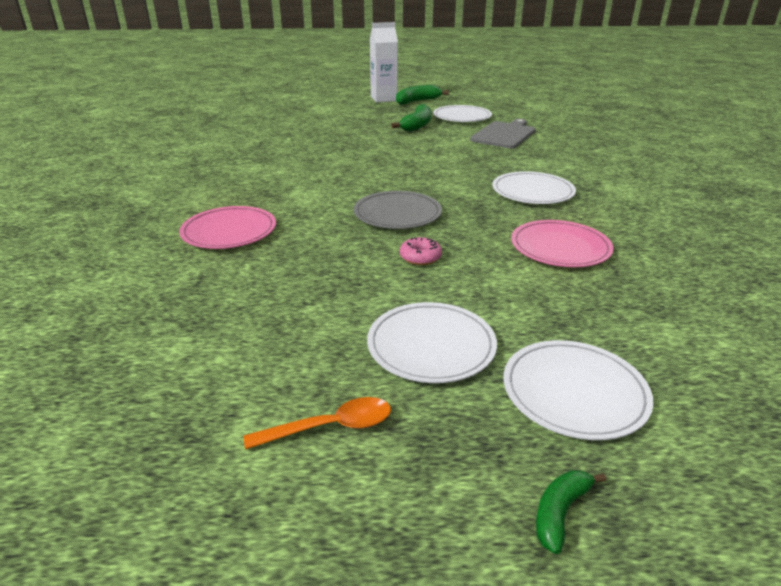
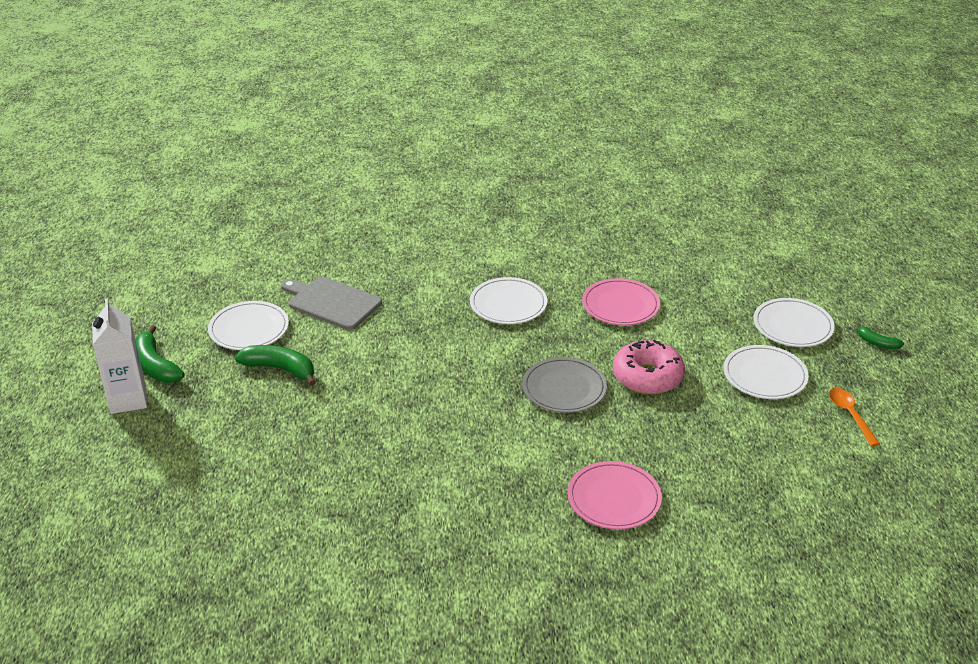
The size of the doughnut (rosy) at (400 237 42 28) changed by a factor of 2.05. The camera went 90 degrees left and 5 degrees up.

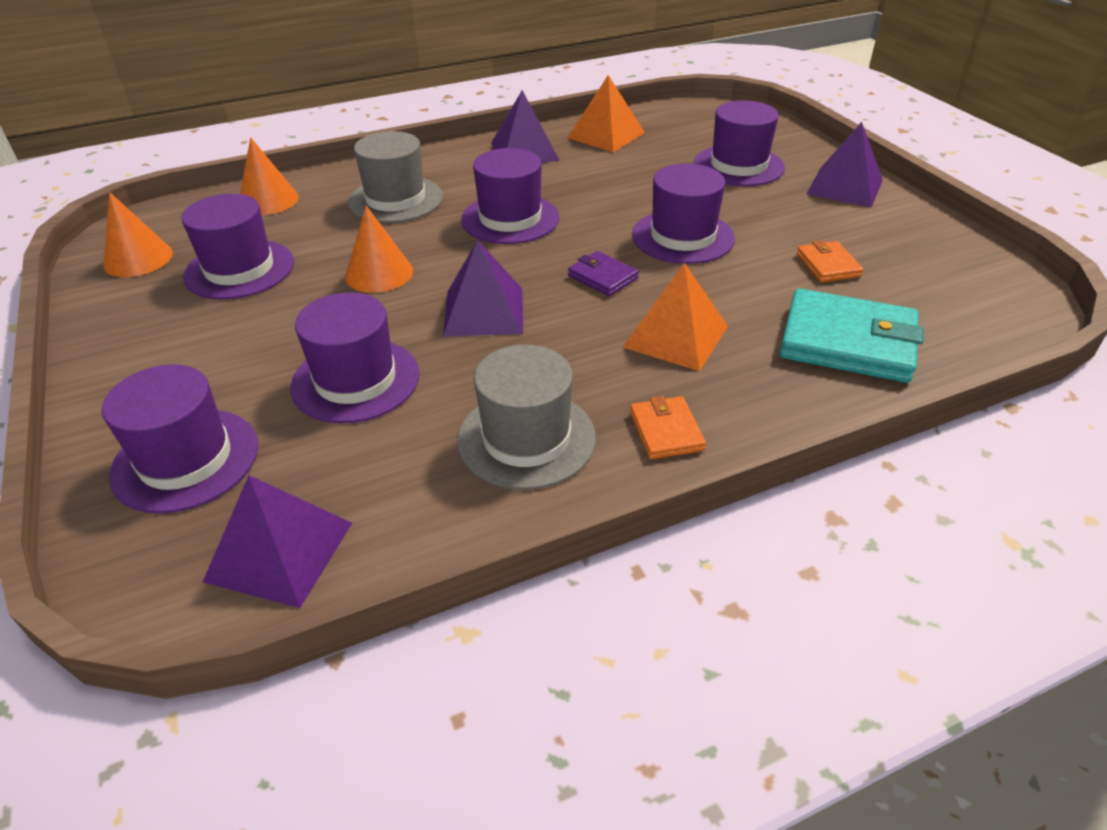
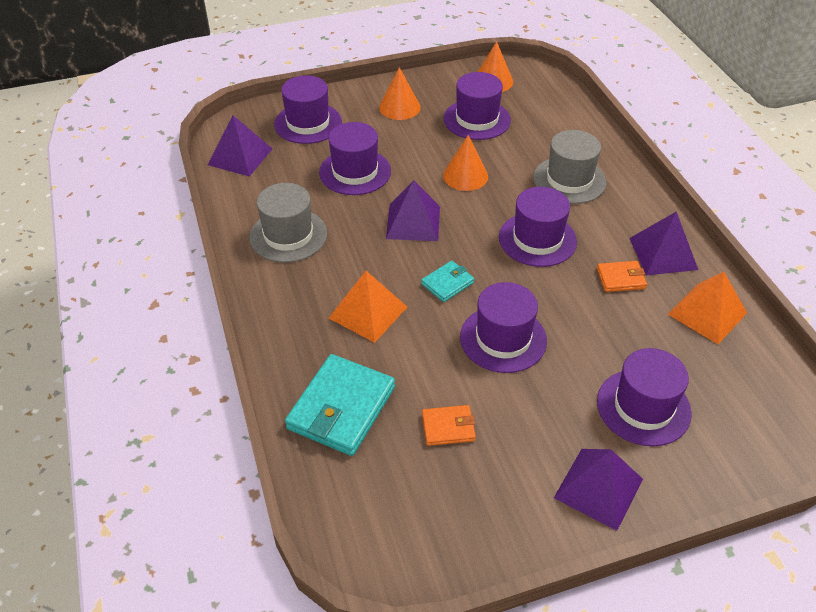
The cone (bright orange) ended up elsewhere, having gone from (240 137 59 78) to (379 67 42 53). What was the wallet (royal purple) at (568 251 71 45) turned into the wallet (teal) at (421 261 53 41). The wallet (bright orange) ended up elsewhere, having gone from (630 396 76 63) to (597 261 50 31). The camera went 95 degrees right and 5 degrees up.

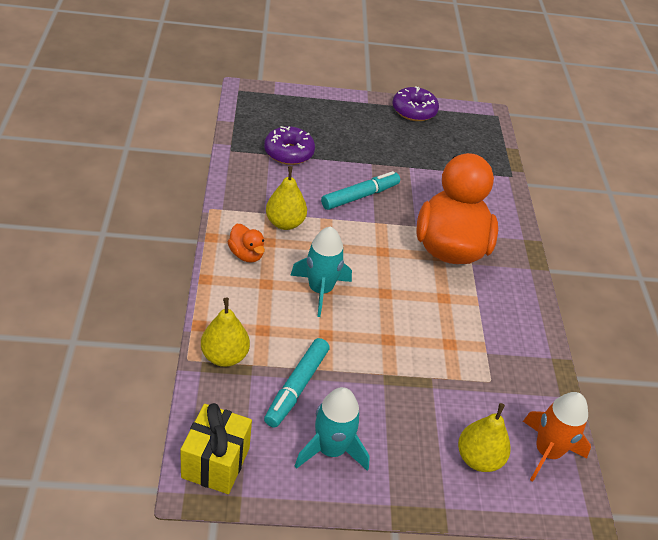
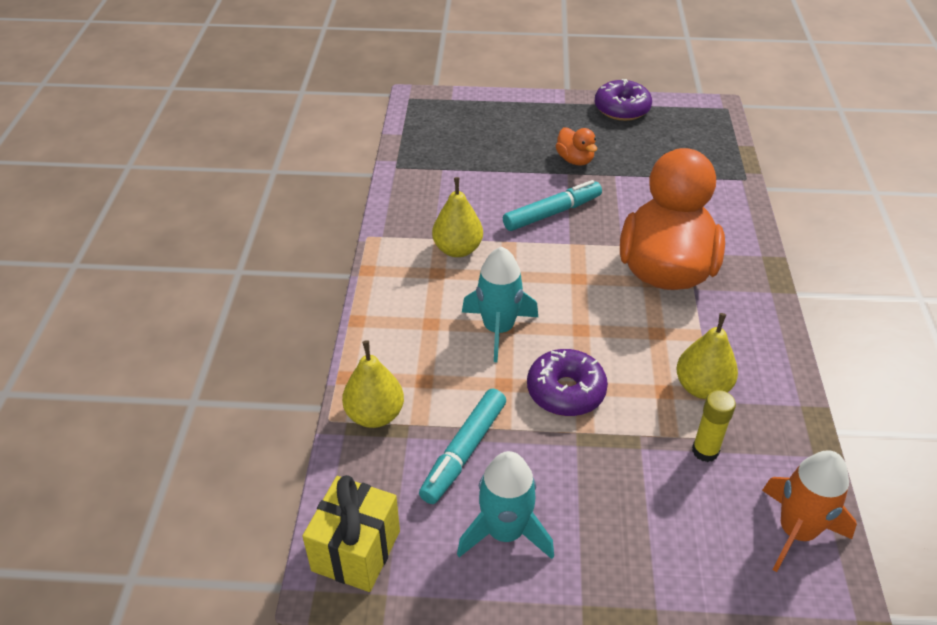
The duck (bright orange) ended up elsewhere, having gone from (228 224 37 39) to (556 127 41 39). The doughnut (royal purple) ended up elsewhere, having gone from (264 126 51 39) to (527 349 81 67). The pear fruit (yellow) ended up elsewhere, having gone from (458 403 53 69) to (676 313 62 86). The second view gained the glue (yellow) at (692 390 44 72). The camera went 10 degrees right and 0 degrees up.

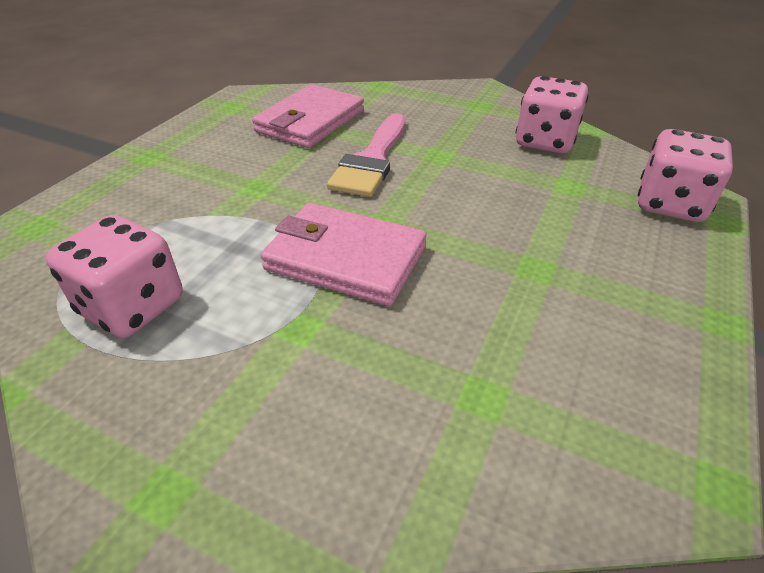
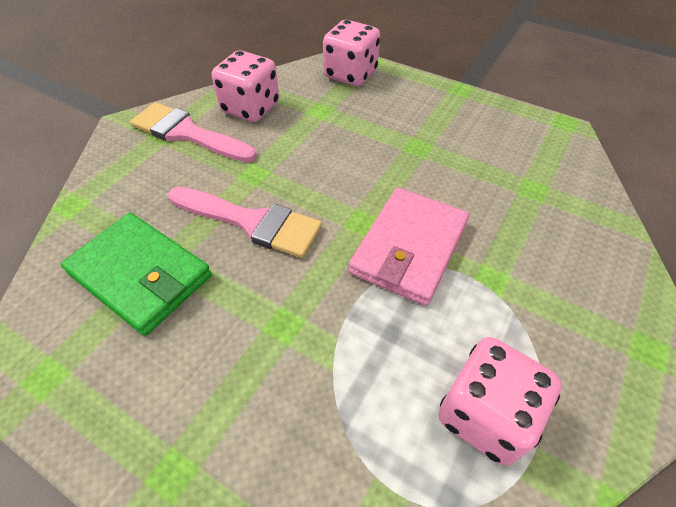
What was the wallet (rosy) at (252 84 112 64) turned into the wallet (emerald) at (61 213 151 123). The second view gained the brush (rosy) at (130 102 127 60). The camera went 85 degrees left and 10 degrees up.

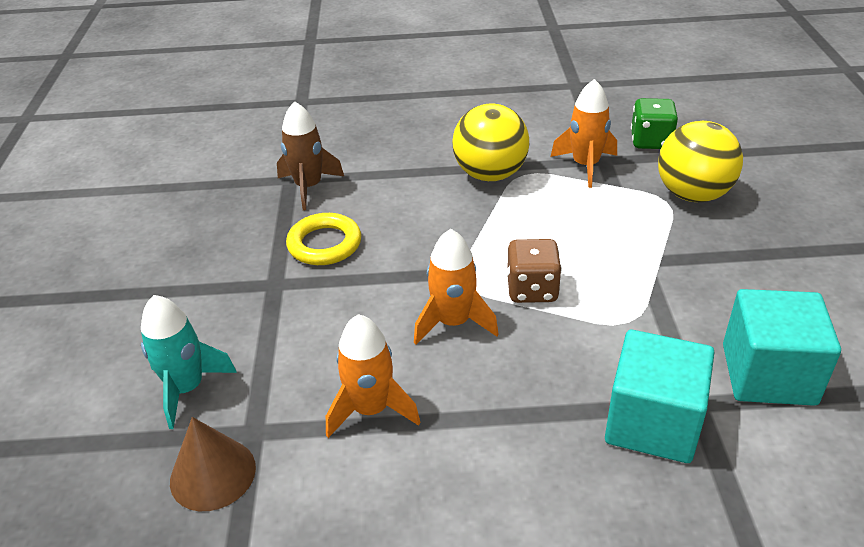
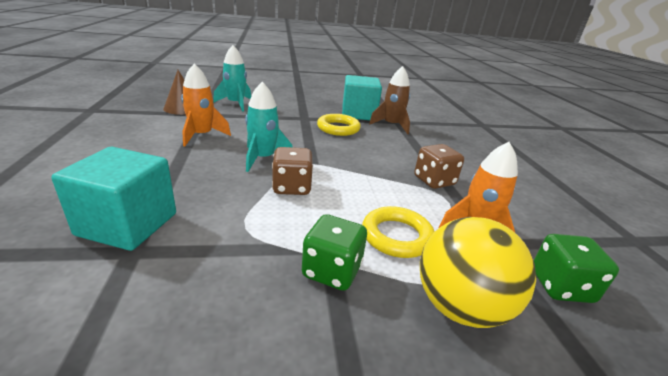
What was the rocket (bright orange) at (414 229 85 115) turned into the rocket (teal) at (245 82 48 90). Where the ball (yellow) stood at (452 103 77 78), the game die (dark brown) came to stand at (414 144 50 45). The cube (teal) ended up elsewhere, having gone from (723 289 118 117) to (342 75 40 45). The second view gained the game die (emerald) at (302 214 65 77). The second view gained the torus (yellow) at (362 206 73 52). The camera went 80 degrees right and 10 degrees down.

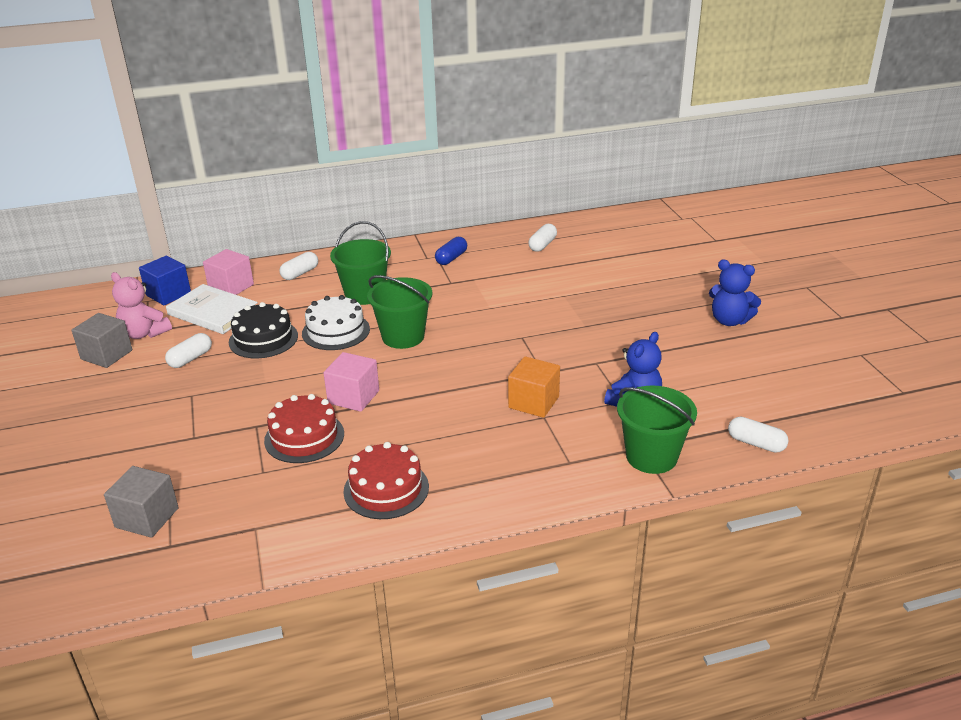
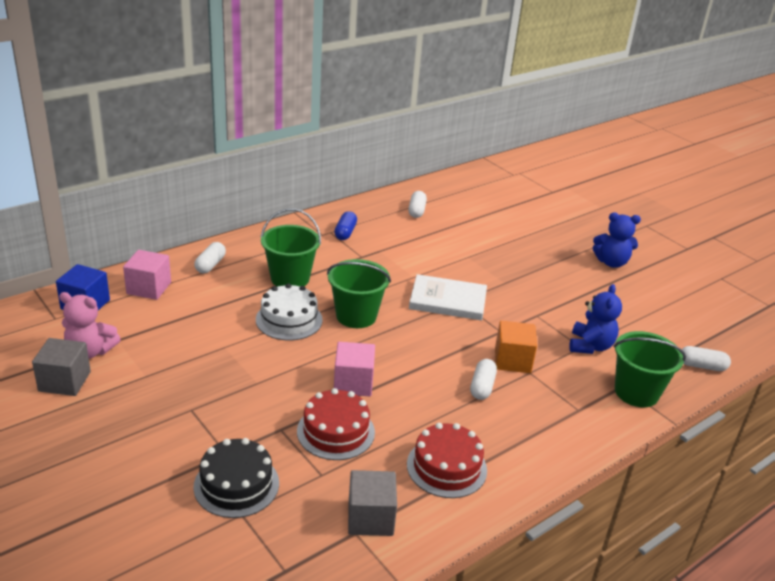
The cube (grey) ended up elsewhere, having gone from (104 466 75 72) to (348 470 49 66). The capsule (snow-white) ended up elsewhere, having gone from (165 333 47 35) to (470 359 27 41). The hardback (snow-white) ended up elsewhere, having gone from (166 284 92 50) to (409 274 78 47). The gateau (ebony) ended up elsewhere, having gone from (229 302 69 56) to (193 438 86 80). The camera went 25 degrees left and 0 degrees up.

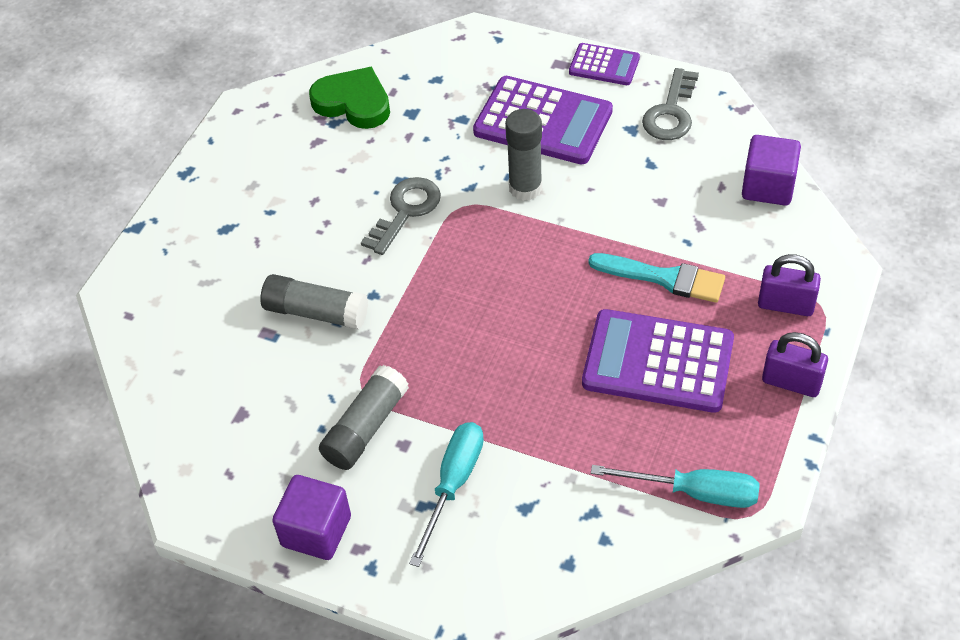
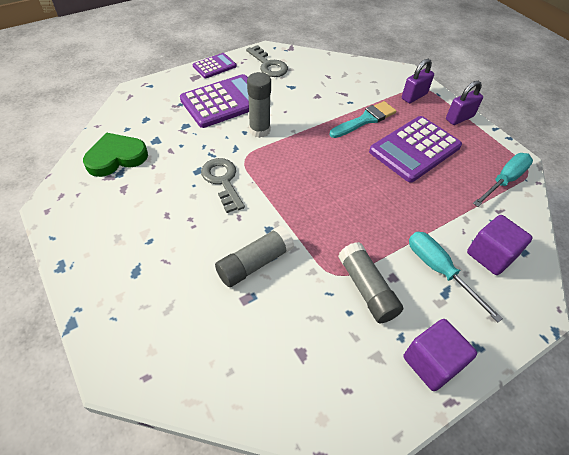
The cube (royal purple) ended up elsewhere, having gone from (742 135 59 70) to (467 215 65 60). The camera went 60 degrees left and 0 degrees up.

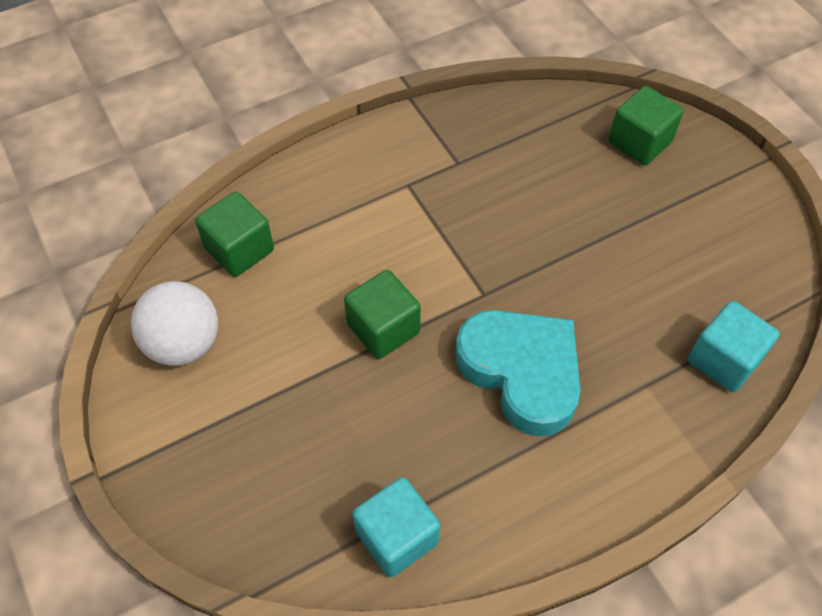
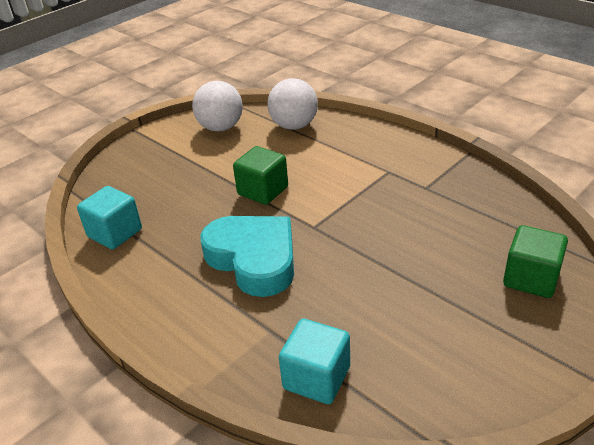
Where the cube (emerald) stood at (195 192 79 85), the ball (snow-white) came to stand at (267 78 51 52). The heart shape (teal) at (455 310 125 127) ended up facing another way, 75 degrees counterclockwise from before. The camera went 75 degrees right and 20 degrees down.

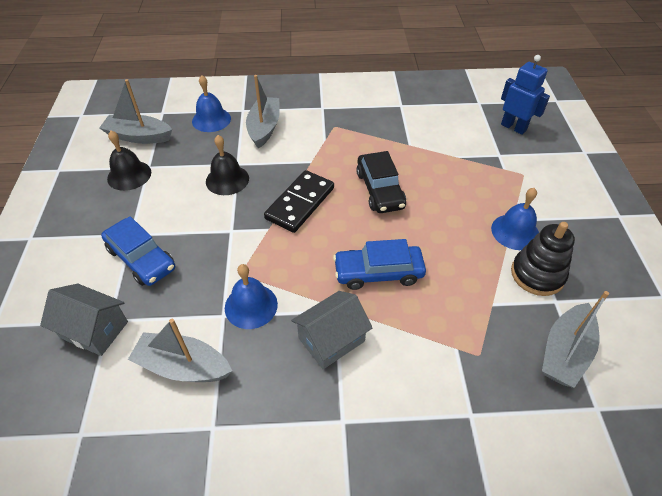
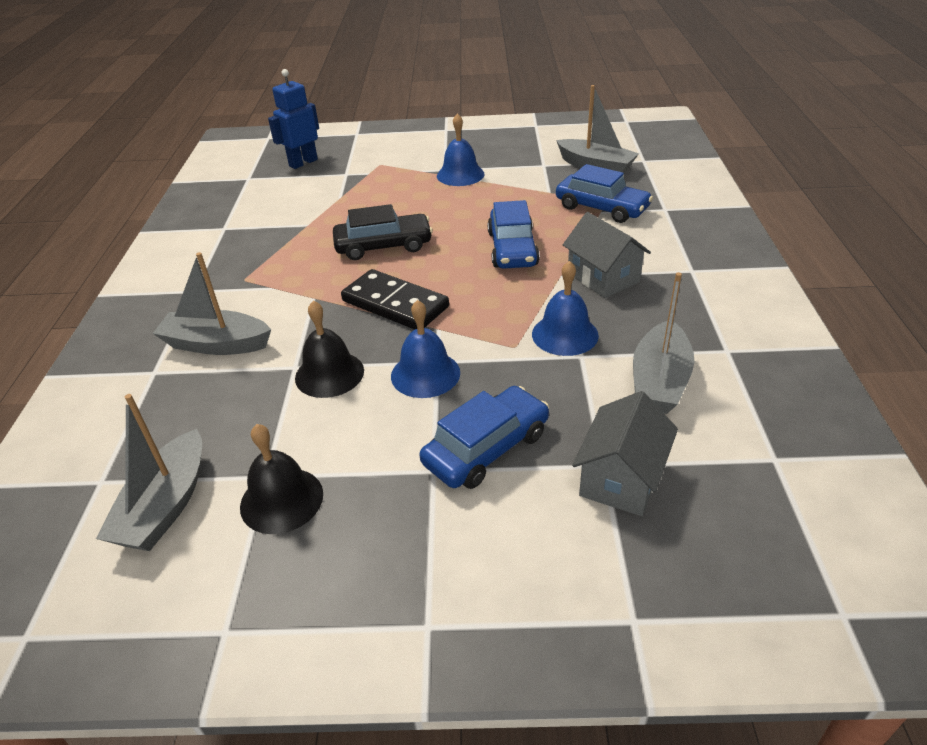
The school bell (royal blue) ended up elsewhere, having gone from (192 75 39 57) to (391 300 69 98). The second view lost the stacking toy (ebony) at (511 222 64 74). The second view gained the toy car (royal blue) at (556 164 97 59). The camera went 85 degrees left and 10 degrees down.

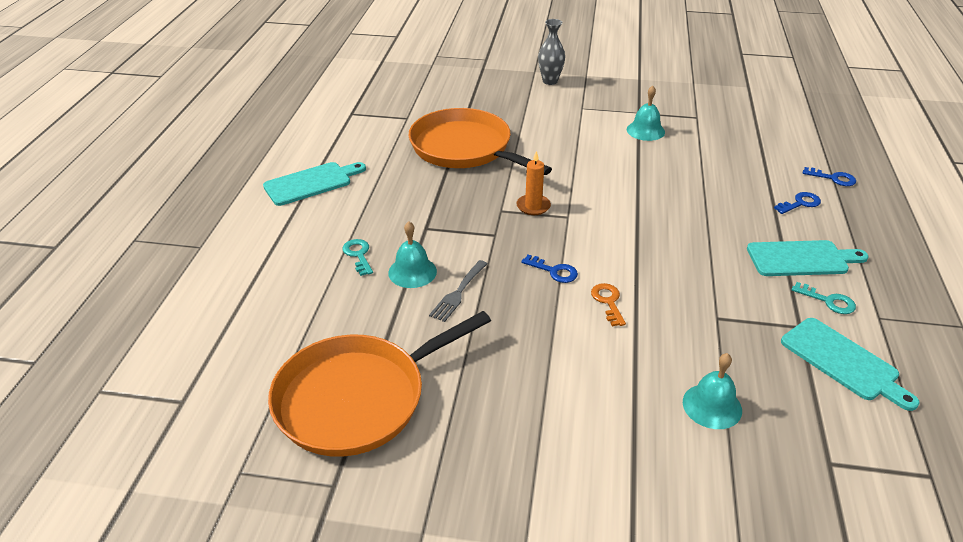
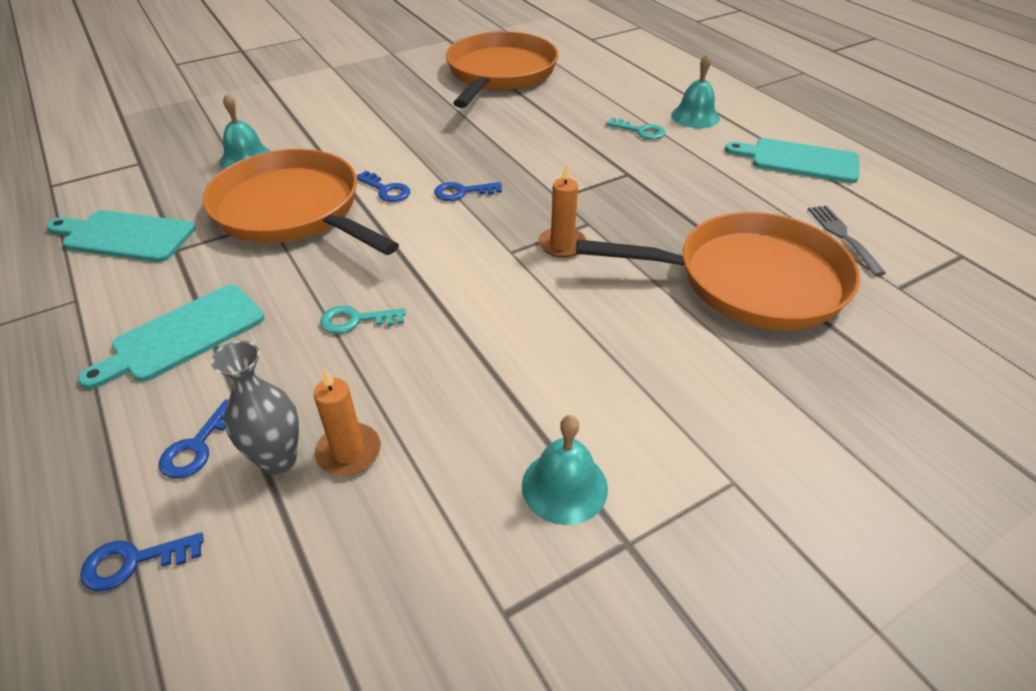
The cutting board (teal) at (263 162 103 44) ended up facing another way, 90 degrees clockwise from before. The school bell (teal) ended up elsewhere, having gone from (388 221 49 67) to (671 54 49 74). The dinner fork (grey) ended up elsewhere, having gone from (429 260 58 62) to (808 205 78 71). The tall vase (grey) ended up elsewhere, having gone from (538 19 27 66) to (211 341 88 134). What was the key (bright orange) at (591 283 35 43) turned into the key (royal blue) at (357 171 53 31). The key (teal) ended up elsewhere, having gone from (791 282 65 32) to (320 306 86 28). The second view gained the skillet (bright orange) at (202 149 197 106). The second view gained the pillar candle (bright orange) at (313 368 68 108). The camera went 140 degrees right and 5 degrees up.

